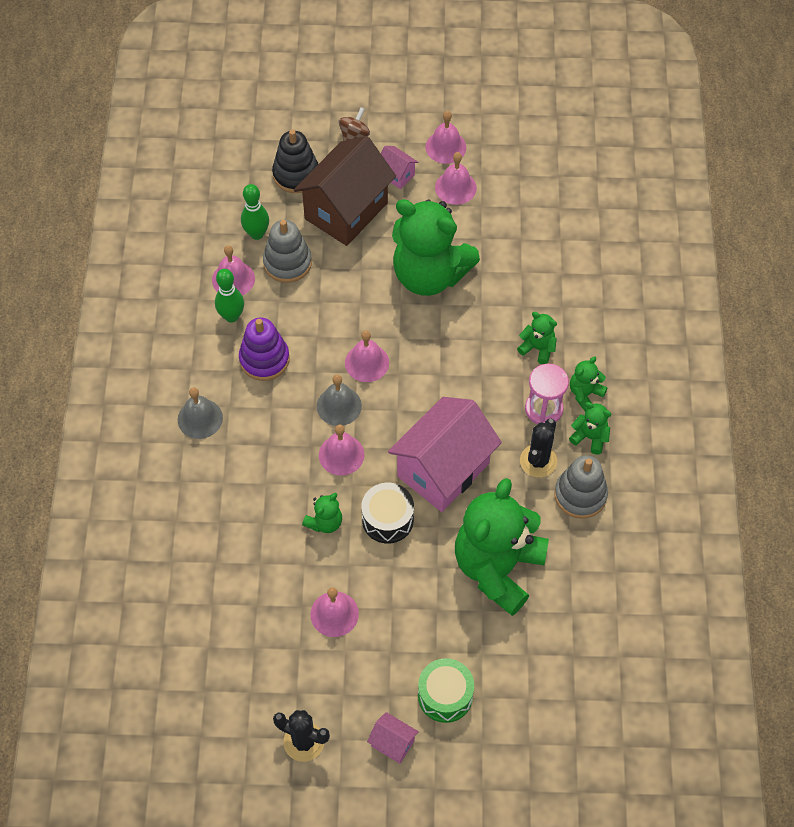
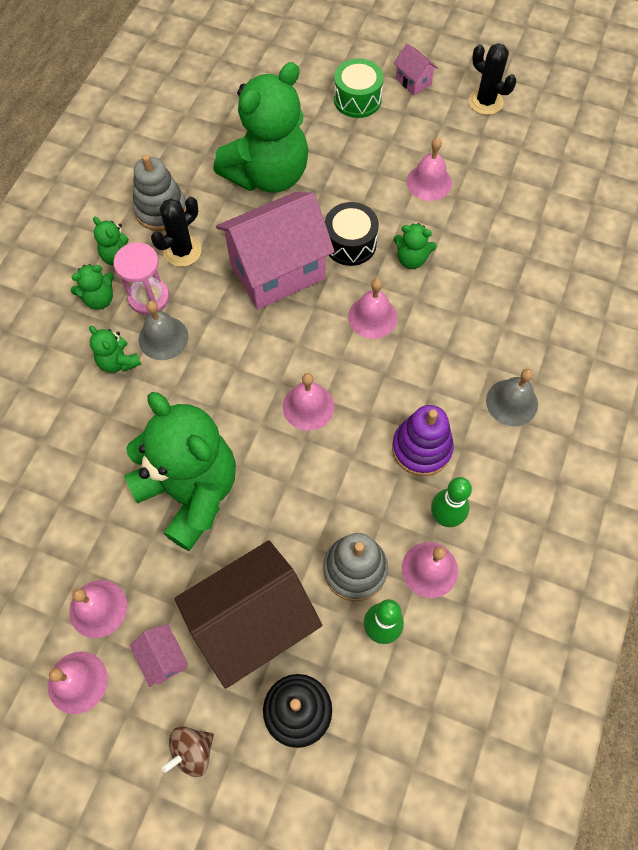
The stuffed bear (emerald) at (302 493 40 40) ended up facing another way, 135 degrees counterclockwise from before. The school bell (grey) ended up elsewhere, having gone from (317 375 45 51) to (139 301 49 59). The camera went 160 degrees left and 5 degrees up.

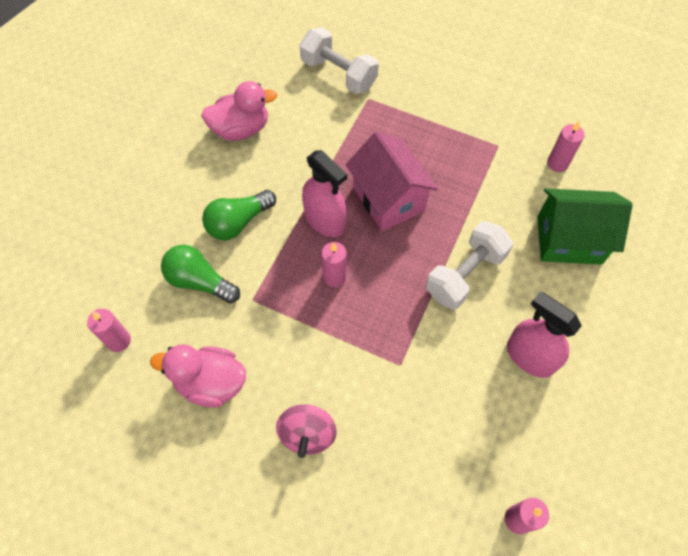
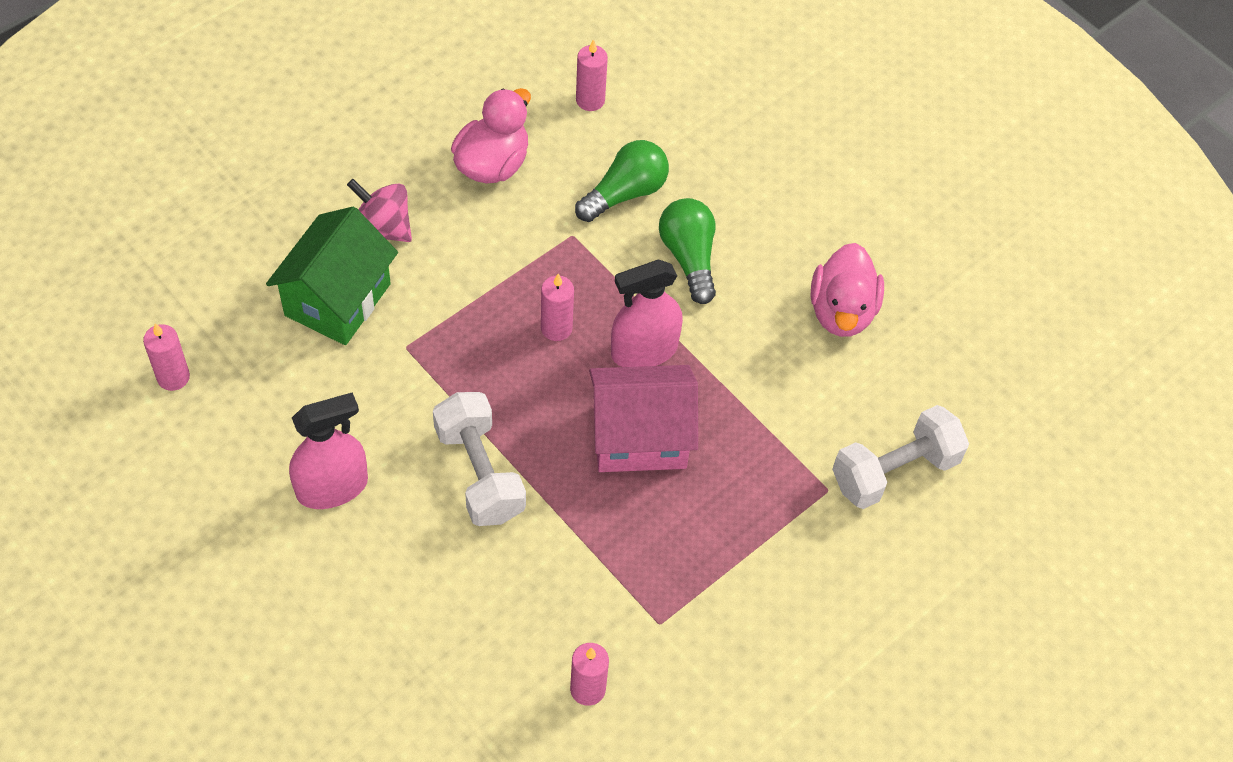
The toy house (emerald) ended up elsewhere, having gone from (537 188 96 77) to (266 207 132 138). The camera went 110 degrees right and 5 degrees down.

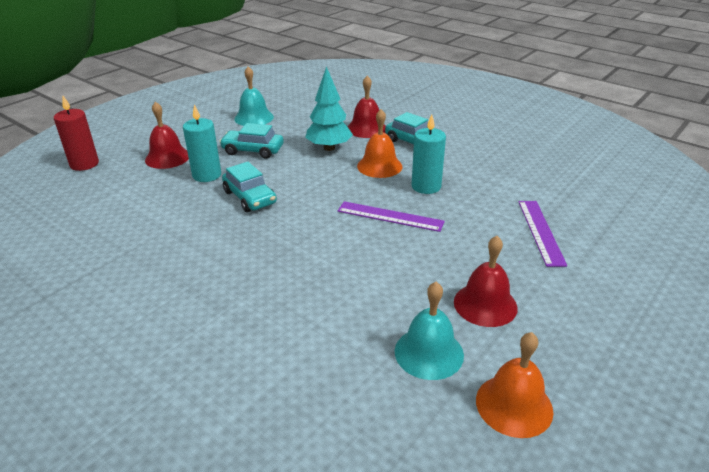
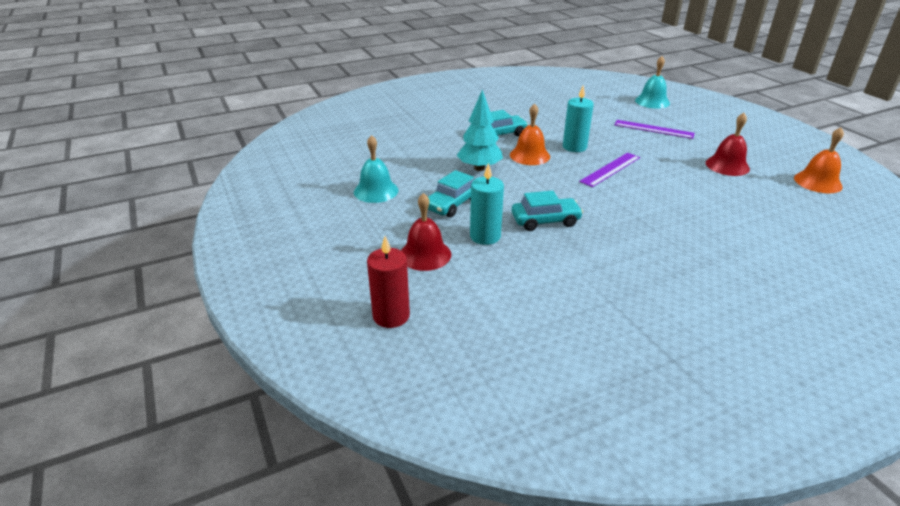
The second view lost the school bell (crimson) at (348 76 38 62). The school bell (teal) ended up elsewhere, having gone from (395 282 69 98) to (635 56 35 52). The camera went 65 degrees left and 0 degrees up.

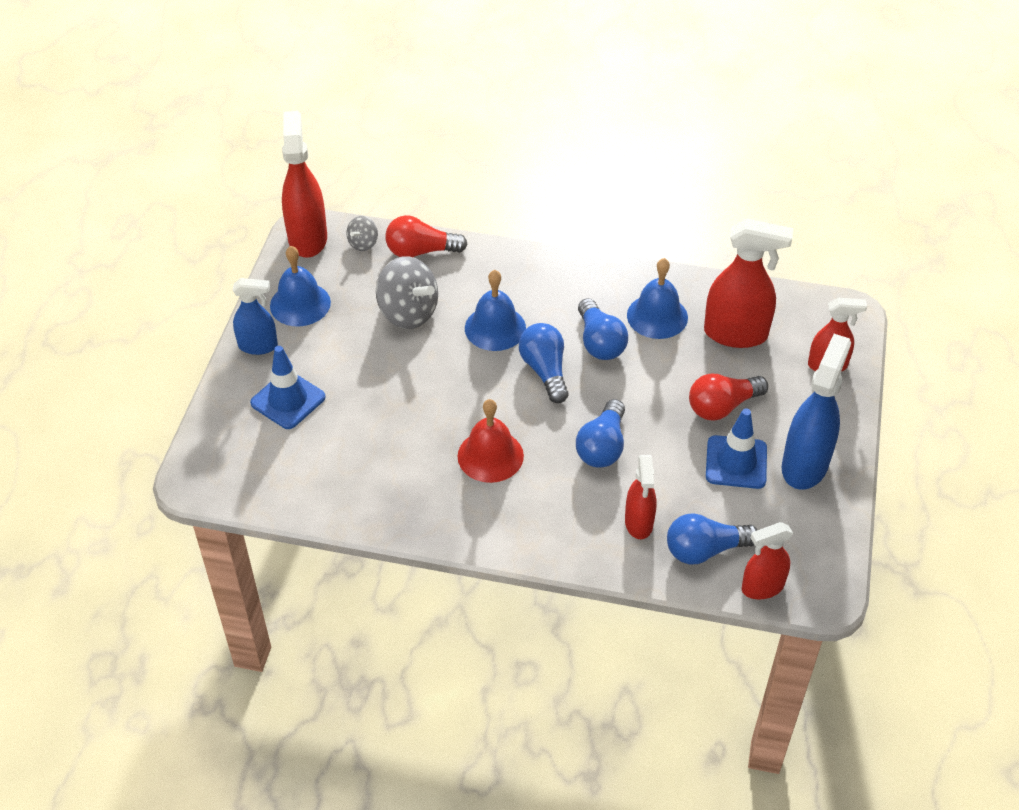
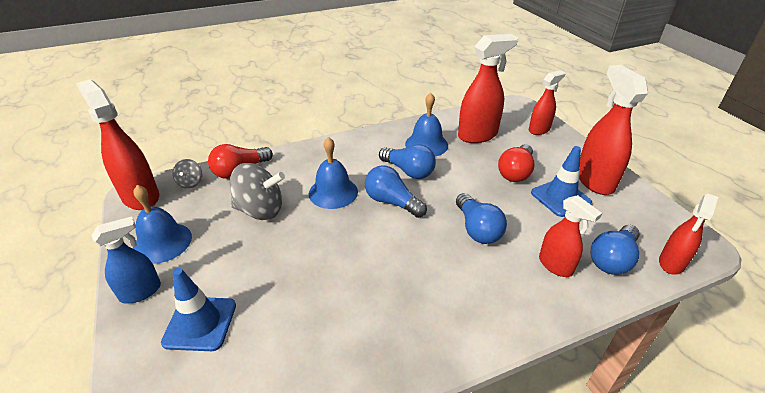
The second view lost the school bell (crimson) at (458 399 66 84). What was the sprayer (royal blue) at (782 334 69 156) turned into the sprayer (crimson) at (579 65 69 130). The camera went 35 degrees left and 10 degrees down.

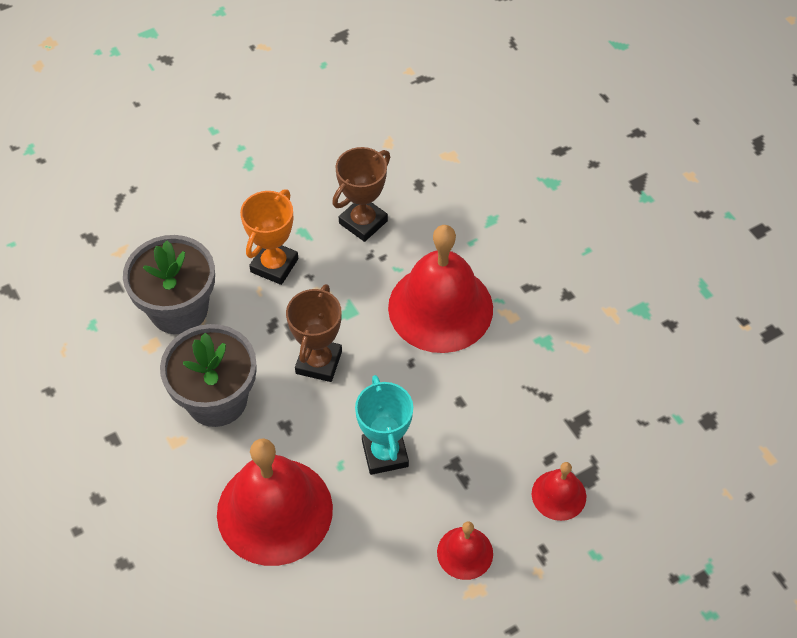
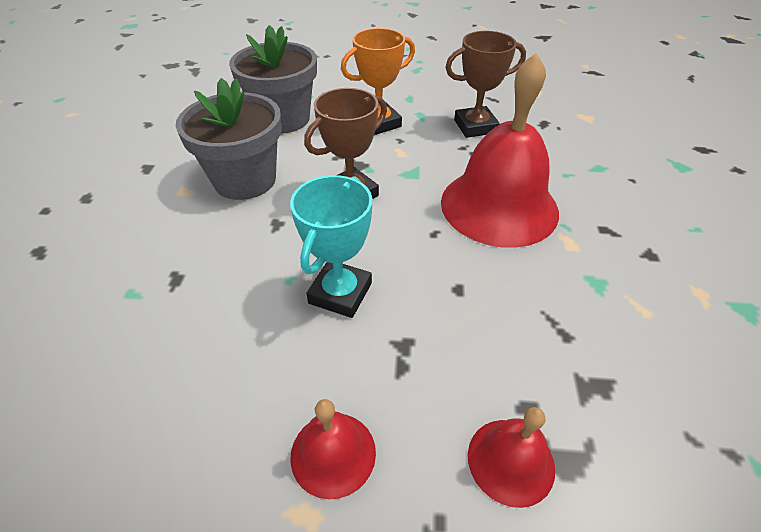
The second view lost the school bell (crimson) at (217 438 116 128). The camera went 35 degrees right and 10 degrees down.

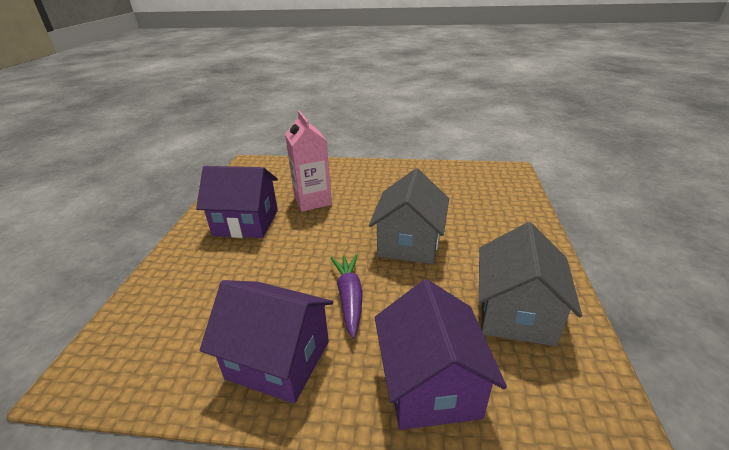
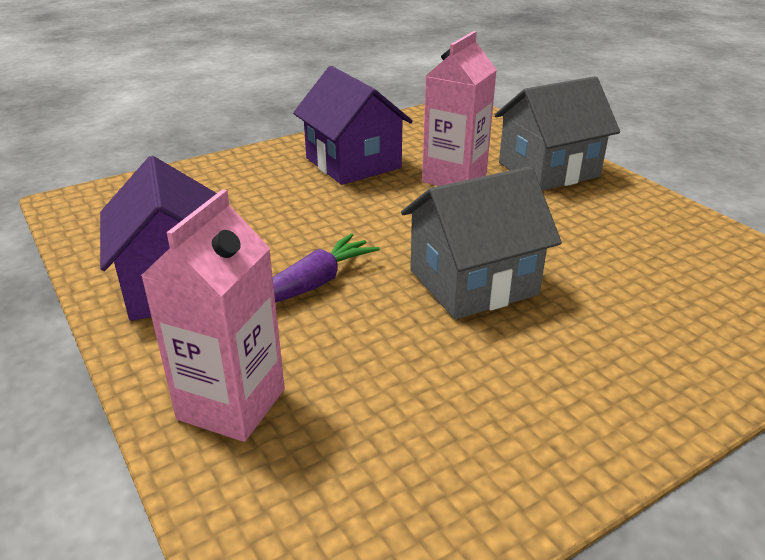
Where the toy house (royal purple) stood at (375 279 132 151), the milk carton (rosy) came to stand at (141 189 144 253). The toy house (grey) ended up elsewhere, having gone from (479 222 103 124) to (495 76 125 115). The camera went 50 degrees right and 0 degrees up.

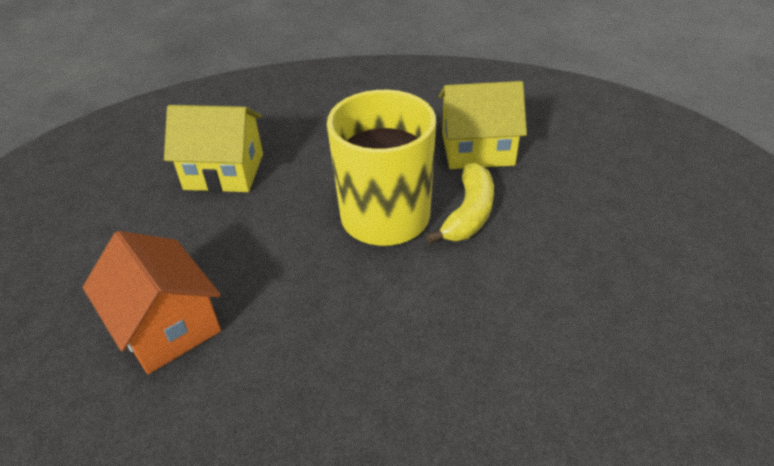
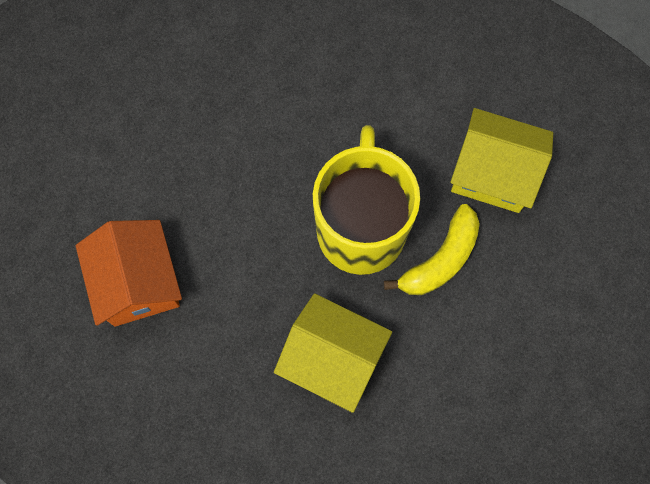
The toy house (yellow) ended up elsewhere, having gone from (164 105 99 87) to (274 293 118 120). The camera went 20 degrees right and 30 degrees up.

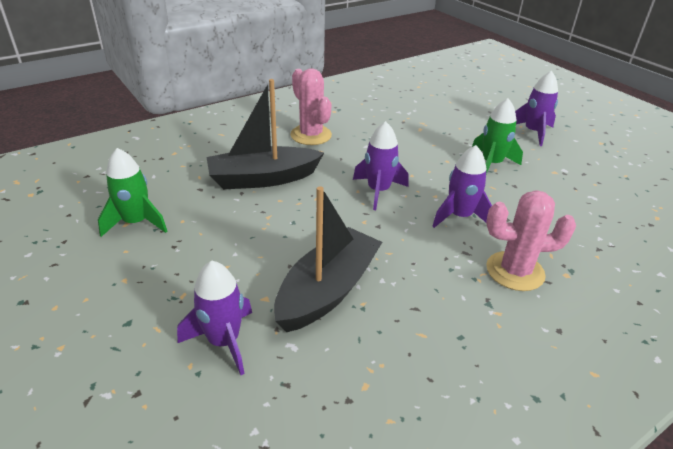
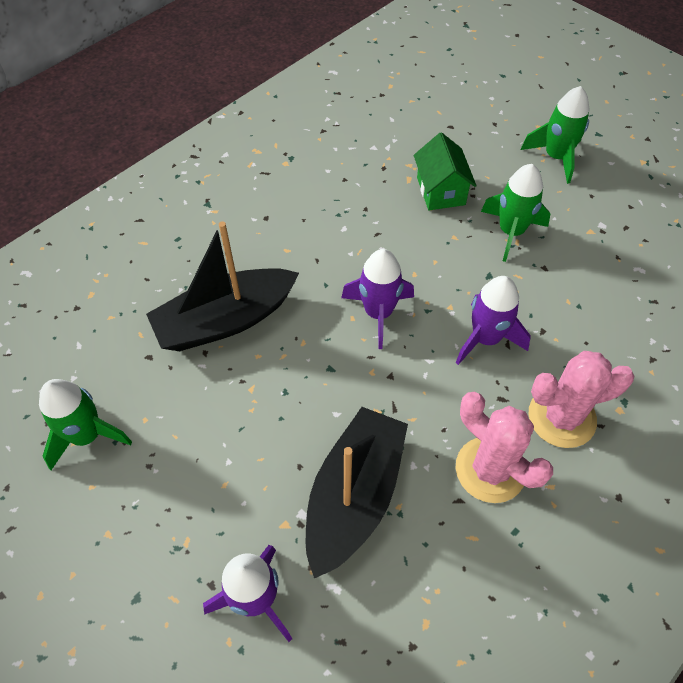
The saguaro cactus (rosy) ended up elsewhere, having gone from (290 68 42 77) to (456 392 97 111). What was the rocket (royal purple) at (515 71 43 75) turned into the rocket (emerald) at (521 86 69 98). The second view gained the toy house (emerald) at (414 132 63 78). The camera went 10 degrees left and 20 degrees up.

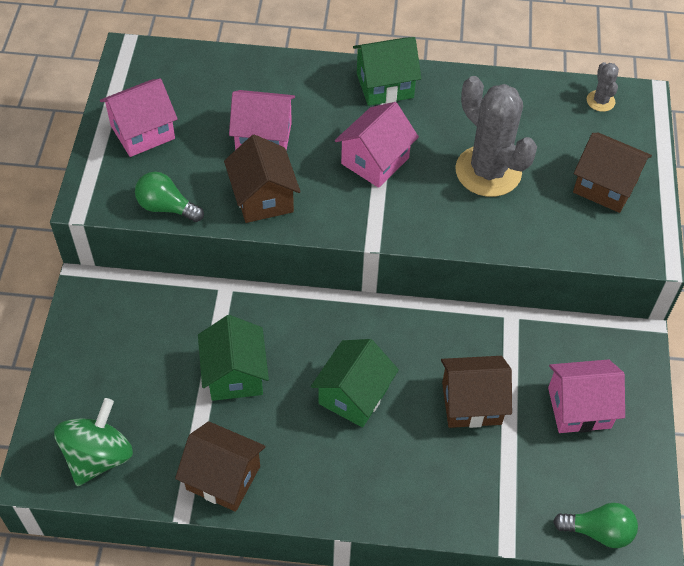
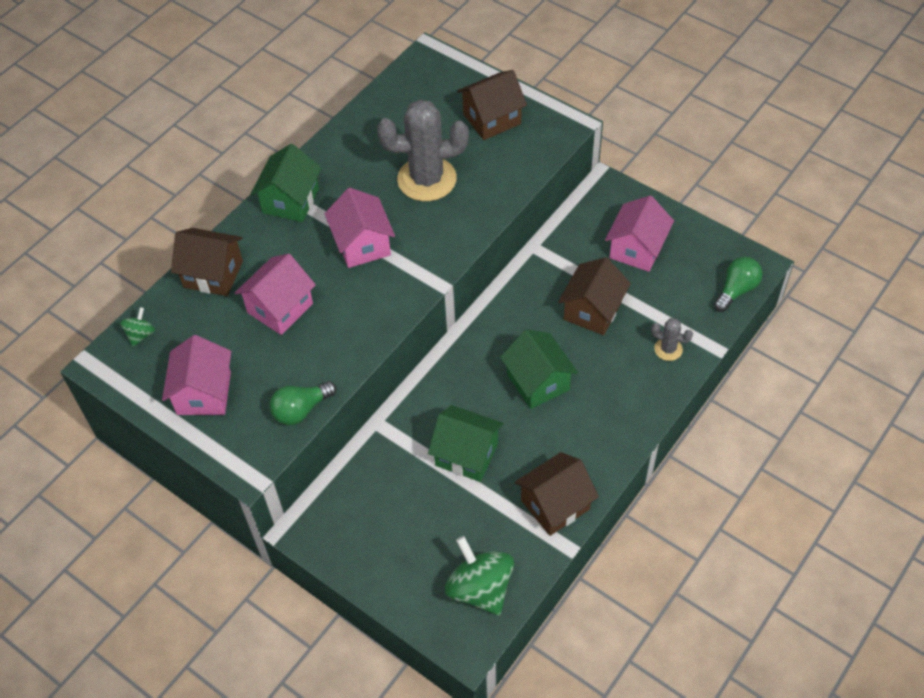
The toy house (dark brown) ended up elsewhere, having gone from (224 135 77 88) to (171 228 72 68). The saguaro cactus (grey) ended up elsewhere, having gone from (587 62 32 50) to (651 318 42 43). The second view gained the toy top (emerald) at (120 307 35 40). The camera went 55 degrees left and 0 degrees up.

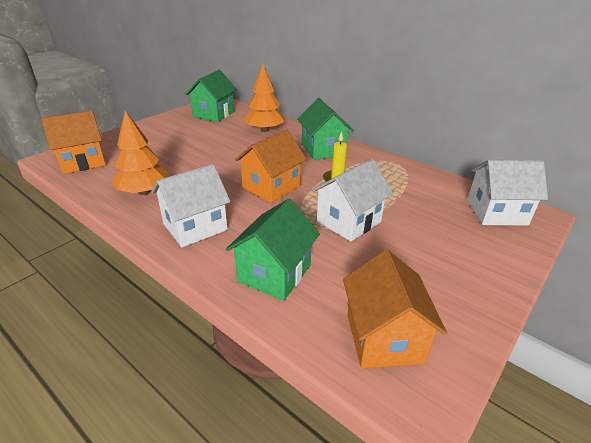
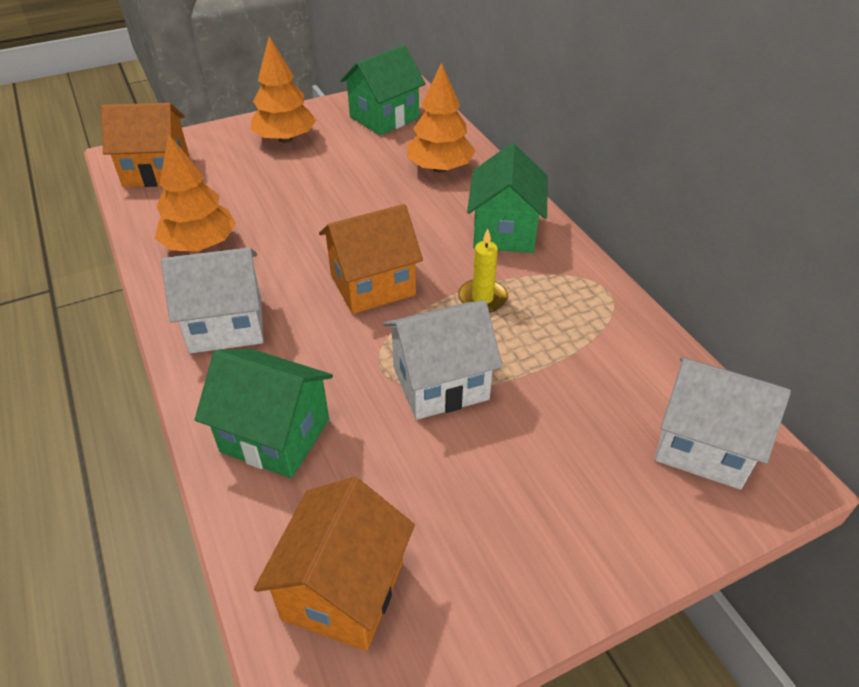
The toy house (emerald) at (226 199 94 101) ended up facing another way, 60 degrees clockwise from before. The second view gained the fir tree (bright orange) at (250 36 66 107). The camera went 25 degrees right and 10 degrees up.

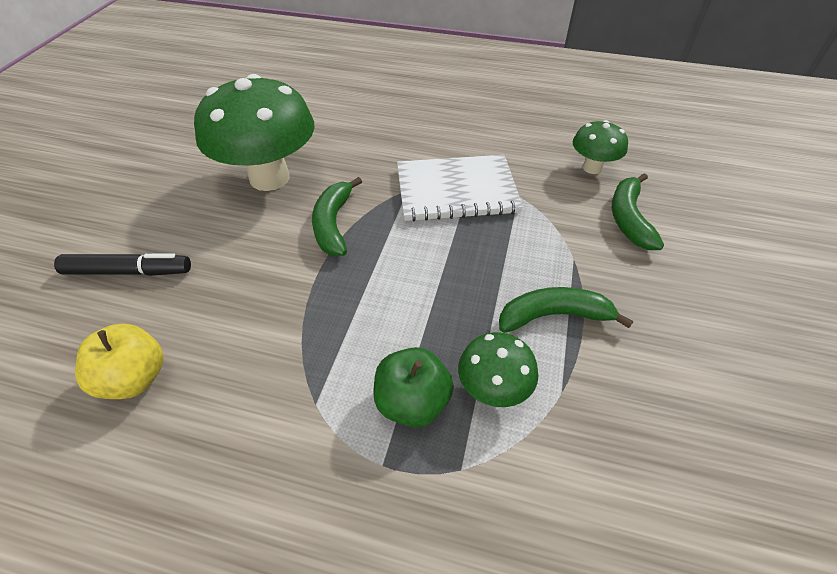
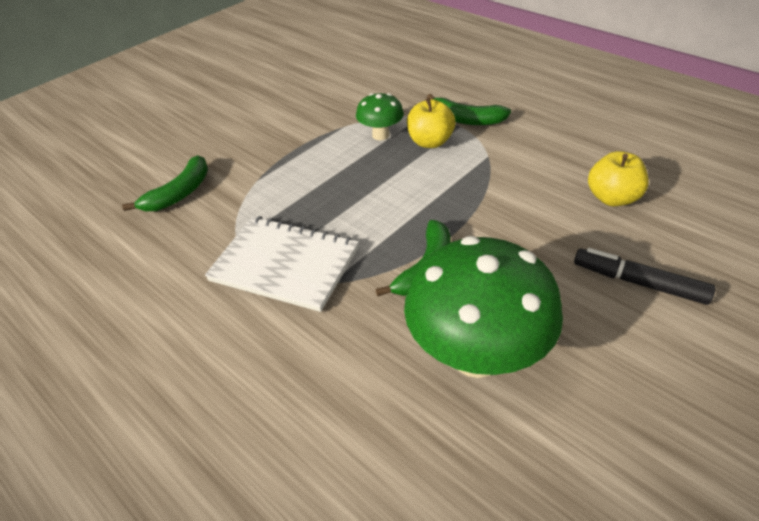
What was the apple fruit (emerald) at (373 347 81 80) turned into the apple fruit (yellow) at (407 98 49 50). The banana fruit (emerald) ended up elsewhere, having gone from (499 287 134 46) to (427 94 84 31). The second view lost the fungus (emerald) at (573 120 55 54). The camera went 150 degrees left and 5 degrees down.

